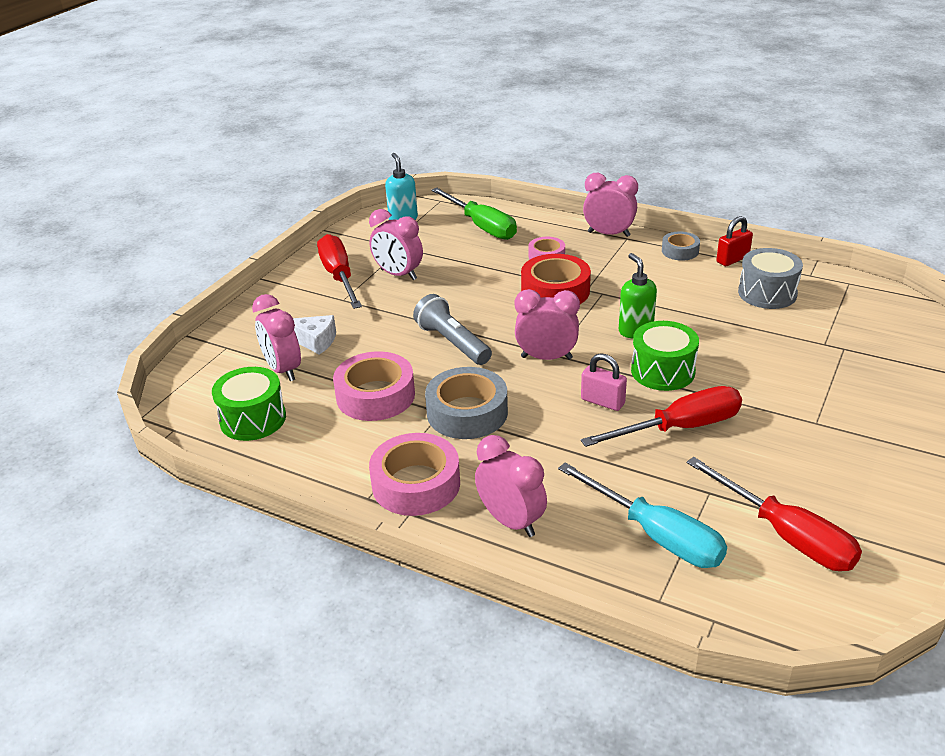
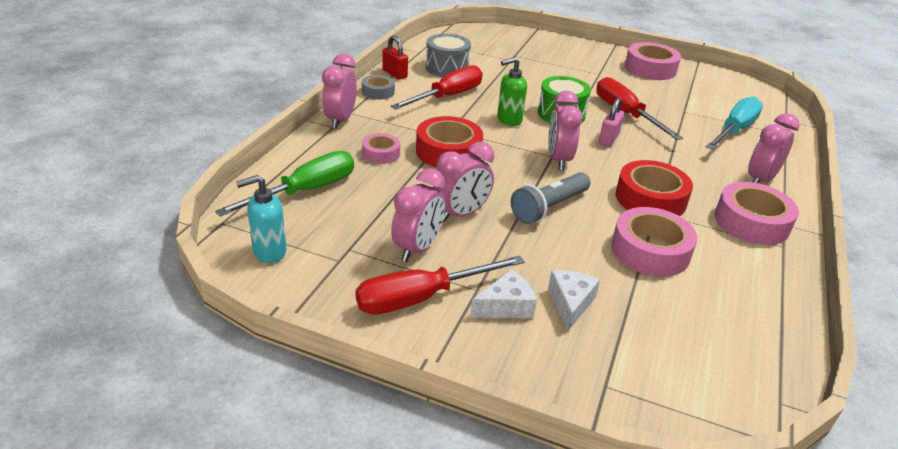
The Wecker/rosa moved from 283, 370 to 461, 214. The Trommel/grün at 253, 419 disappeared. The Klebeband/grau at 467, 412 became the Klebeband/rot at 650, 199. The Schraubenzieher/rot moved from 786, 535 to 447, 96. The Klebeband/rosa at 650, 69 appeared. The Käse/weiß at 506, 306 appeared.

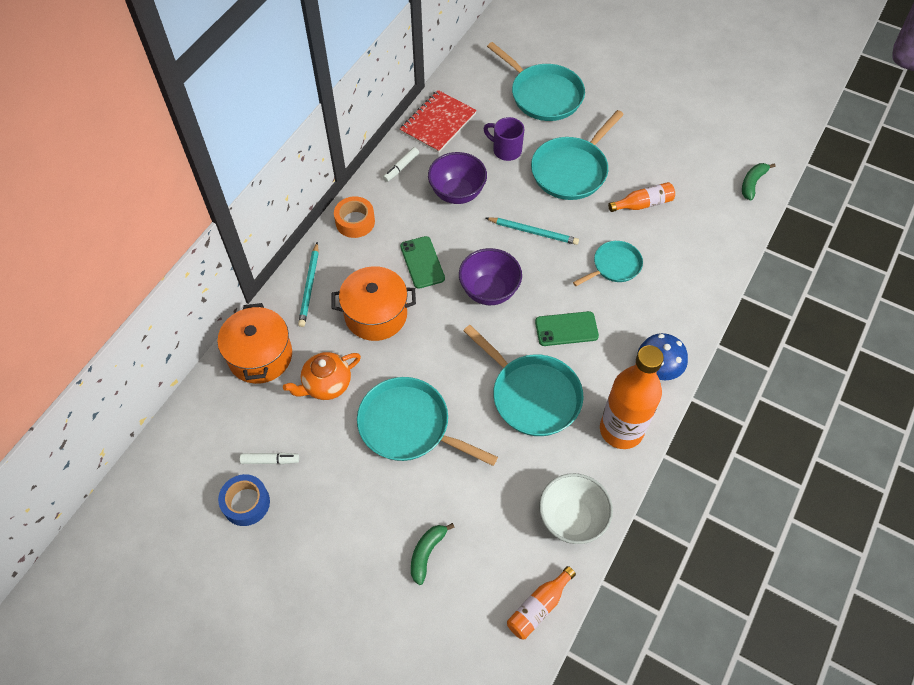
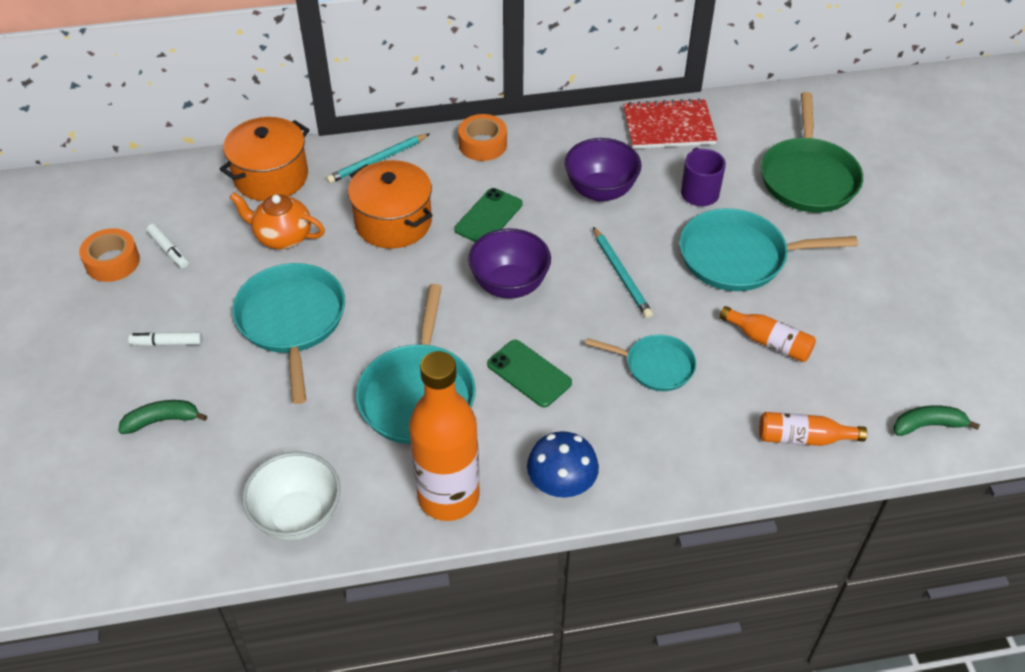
The Pfanne/türkis at 543, 95 became the Pfanne/grün at 808, 177. The Filzstift/weiß moved from 401, 167 to 167, 343. The Klebeband/blau at 246, 503 became the Klebeband/orange at 112, 262. The Flasche/orange moved from 538, 607 to 803, 438.

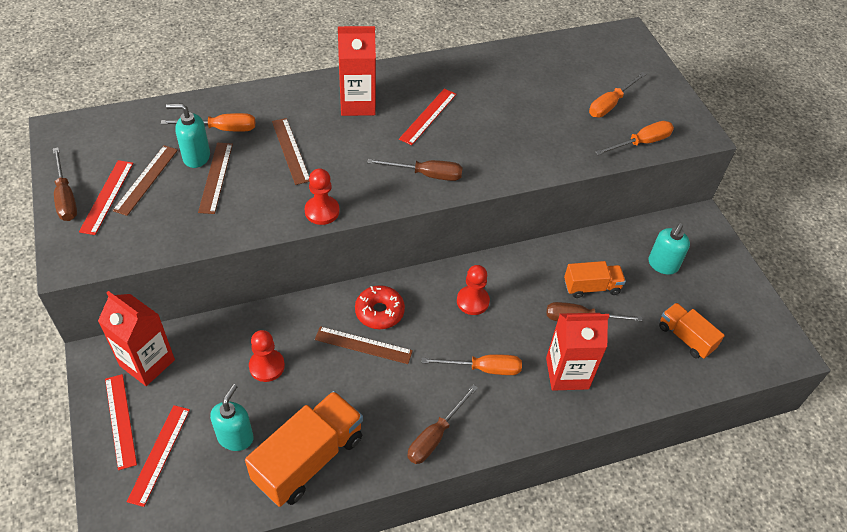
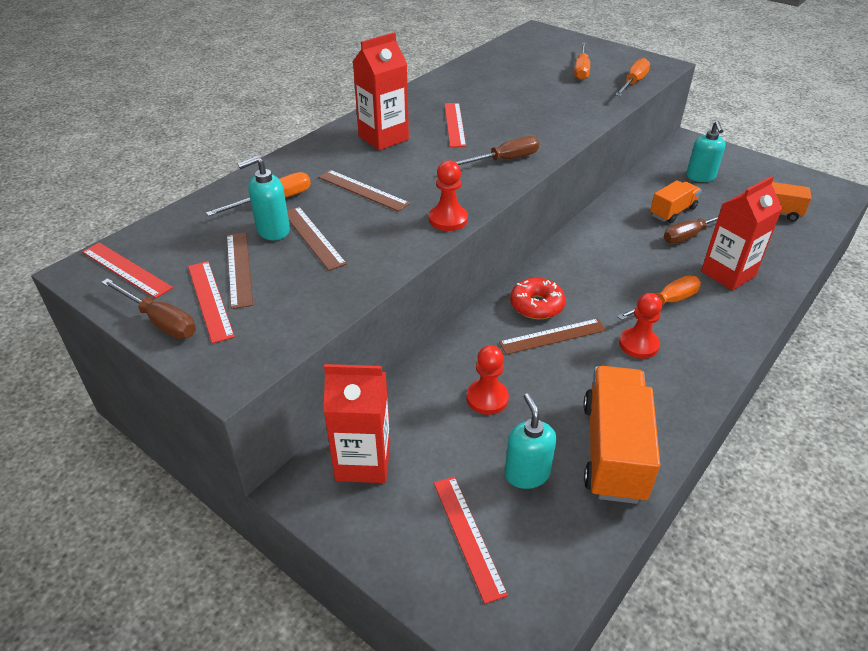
The Bauer/rot moved from 472, 301 to 638, 344. The Lineal/rot moved from 120, 420 to 126, 269. The Schraubenzieher/braun at 435, 436 disappeared.

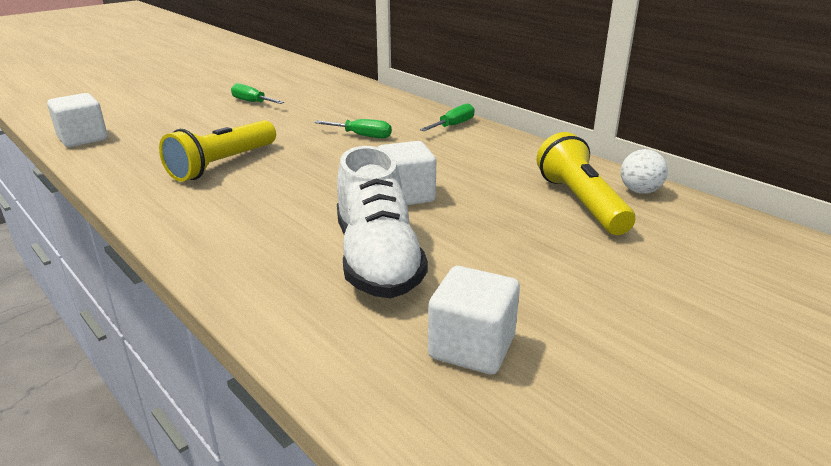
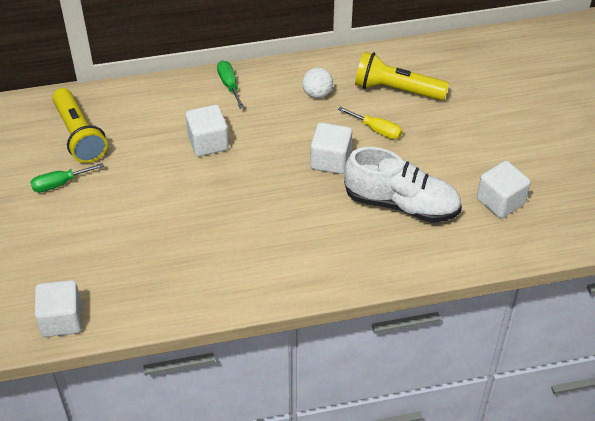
The Schraubenzieher/grün at 362, 136 was replaced by the Kubus/weiß at 208, 142. The Taschenlampe/gelb moved from 223, 164 to 79, 135. The Ball/weiß moved from 639, 191 to 317, 94. The Schraubenzieher/gelb at 377, 130 appeared.

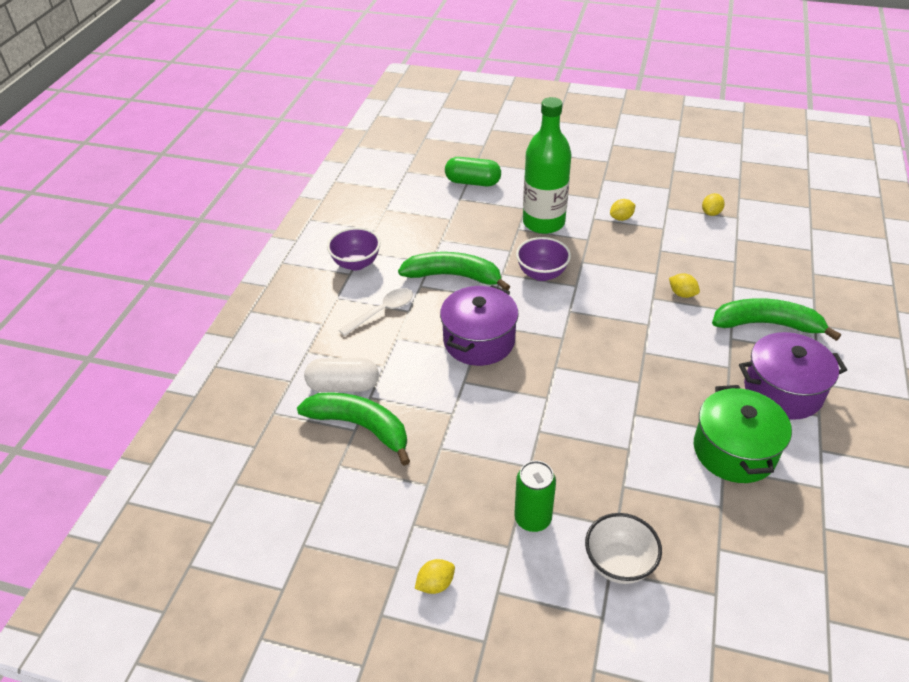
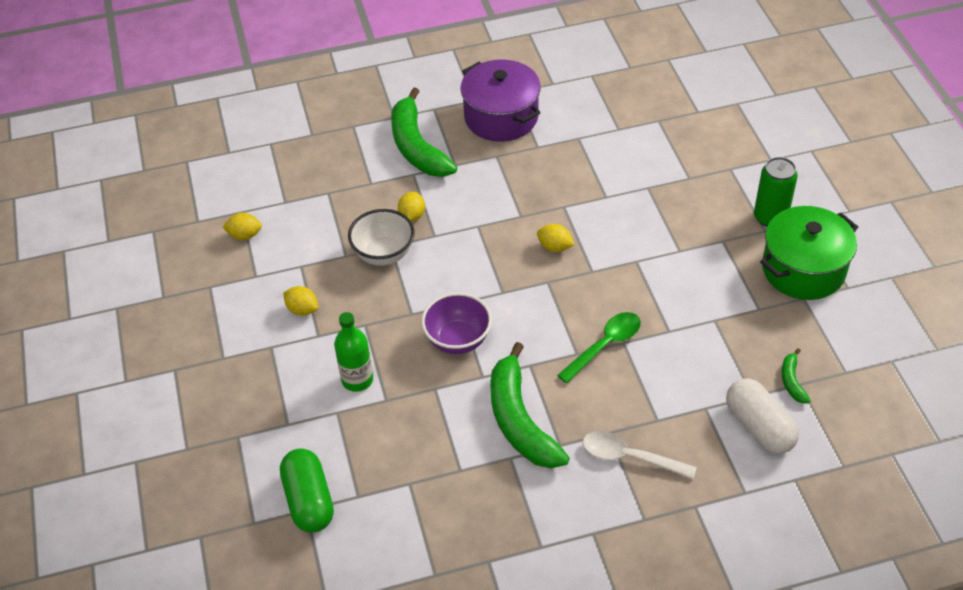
The Flasche/grün at 543, 222 changed to 0.53 times the size. The Schüssel/lila at 356, 263 disappeared. The Kochtopf/lila at 479, 341 was replaced by the Löffel/grün at 604, 346. The Kochtopf/grün moved from 734, 450 to 803, 269. The Banane/grün at 361, 427 changed to 0.44 times the size. The Schüssel/weiß moved from 619, 563 to 384, 254. The Zitrone/gelb moved from 435, 584 to 554, 247.

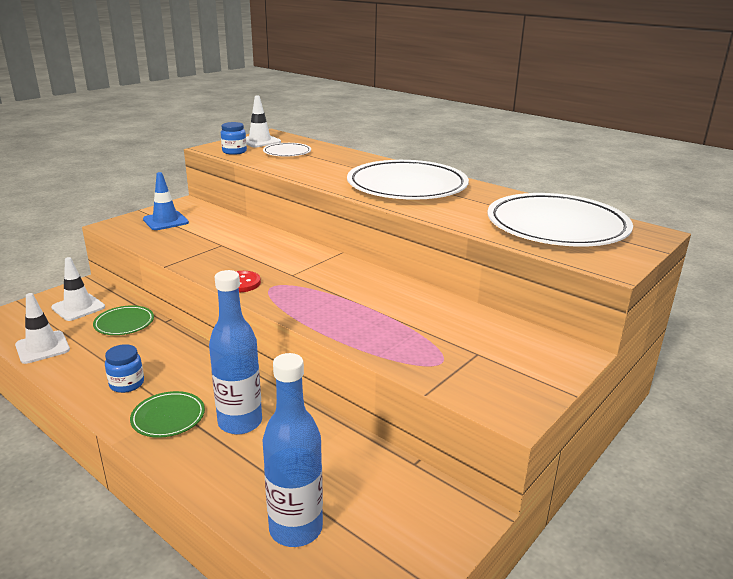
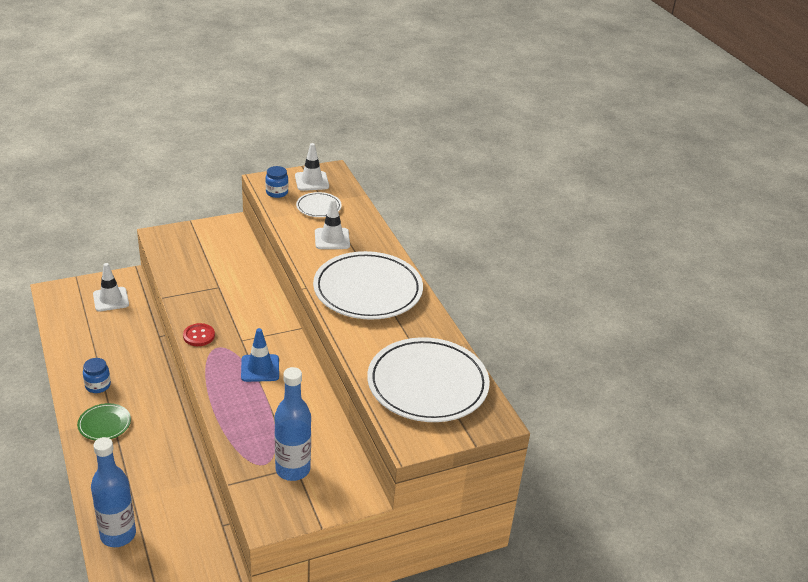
The Leitkegel/blau moved from 165, 221 to 260, 368. The Flasche/blau moved from 240, 422 to 293, 469. The Leitkegel/weiß moved from 42, 347 to 332, 239. The Teller/grün at 124, 323 disappeared.

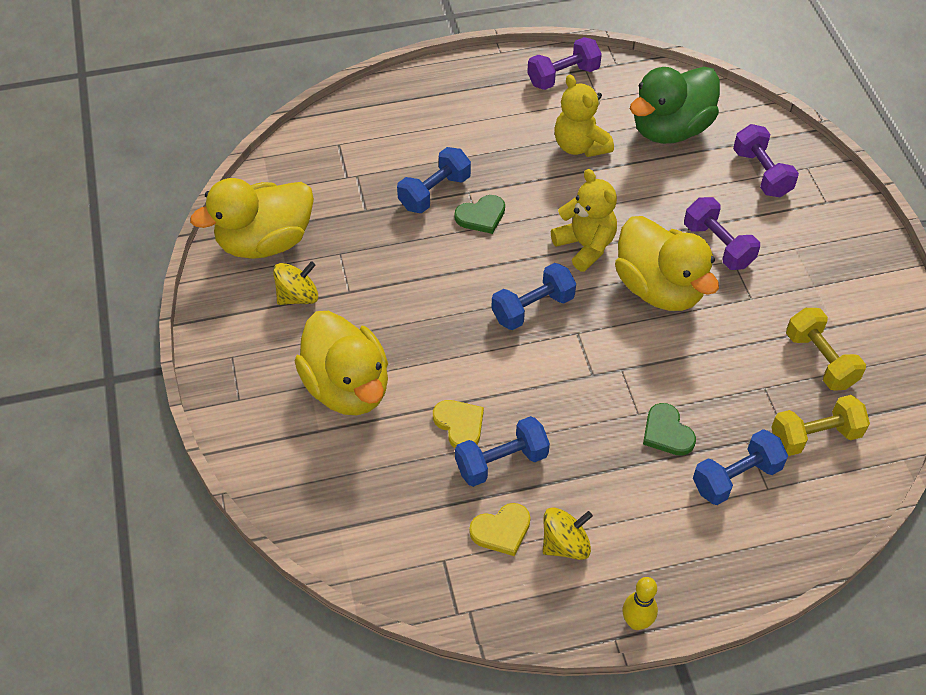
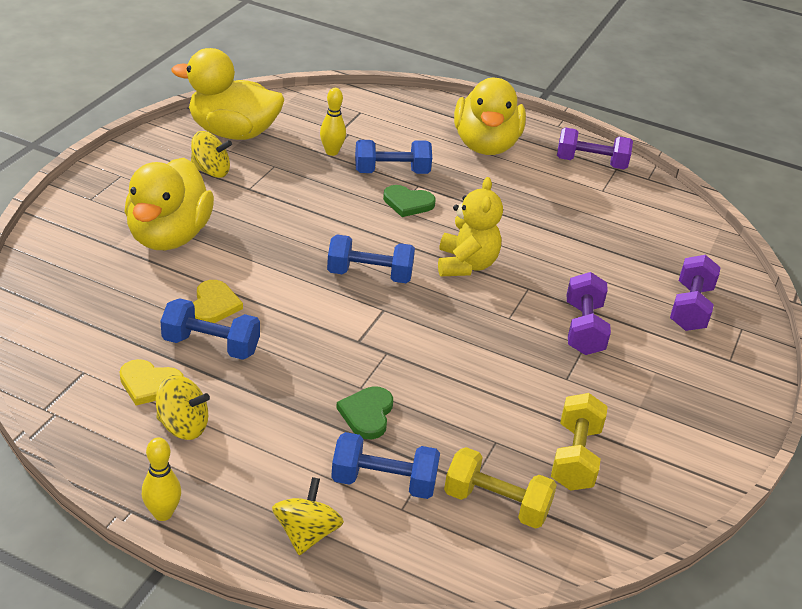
The Ente/grün at 670, 129 disappeared. The Teddybär/gelb at 580, 146 disappeared. The Ente/gelb moved from 659, 288 to 485, 145. The Bowlingkegel/gelb at 332, 152 appeared. The Kreisel/gelb at 306, 533 appeared.

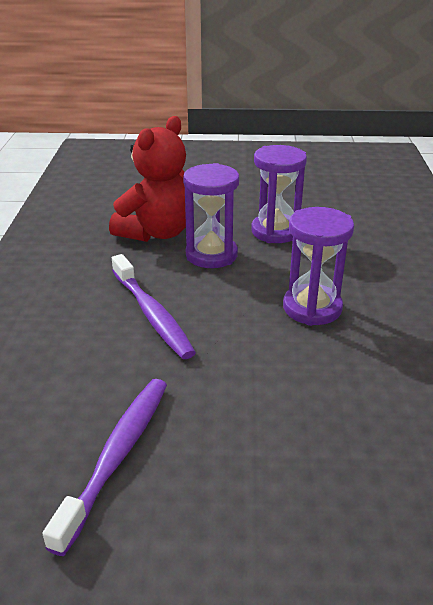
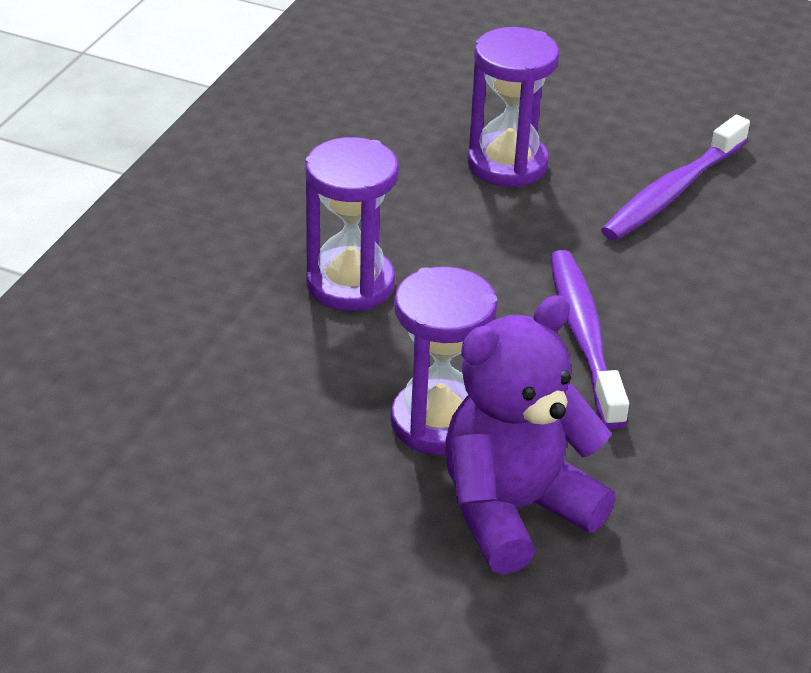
The Teddybär/rot at 156, 233 became the Teddybär/lila at 514, 510. The Sanduhr/lila moved from 275, 231 to 507, 164.

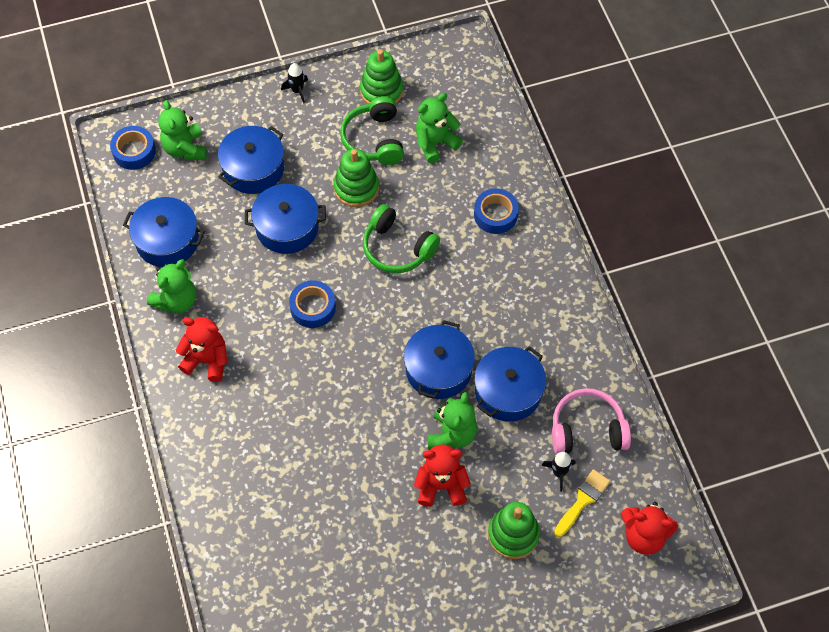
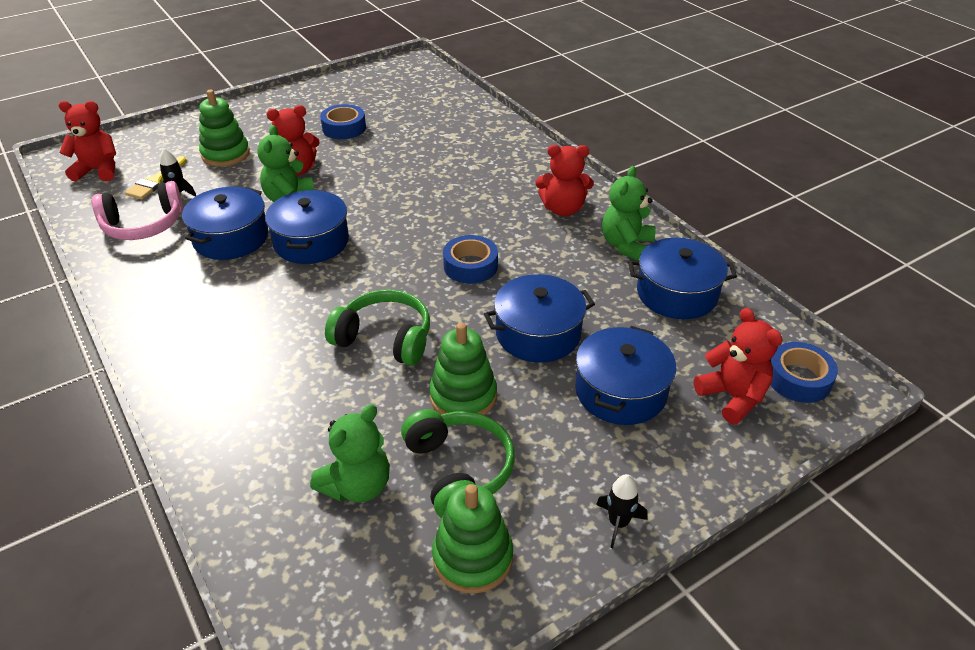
The Teddybär/grün at 185, 149 became the Teddybär/rot at 732, 397. The Klebeband/blau moved from 495, 215 to 344, 128.

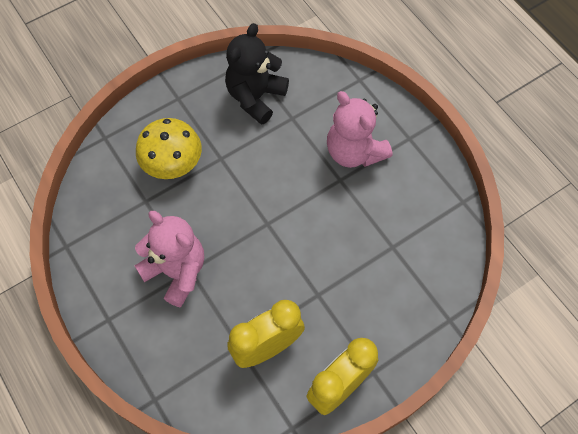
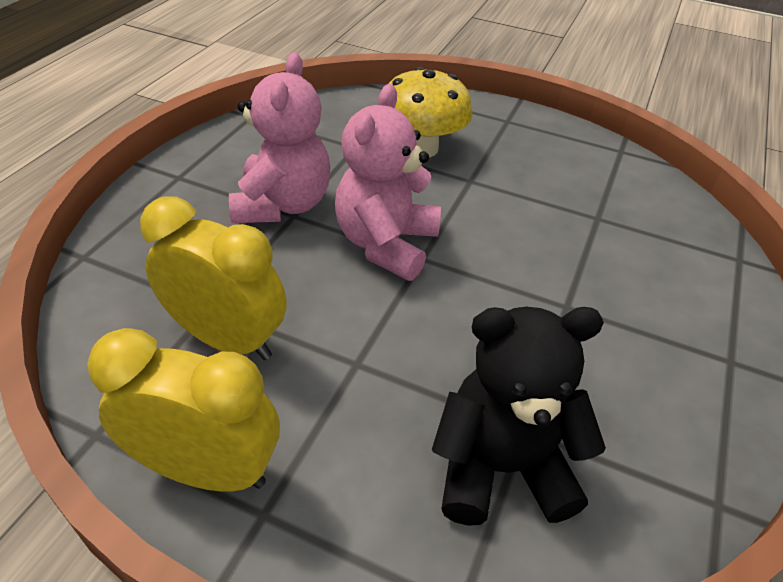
The Teddybär/schwarz moved from 255, 97 to 501, 467. The Teddybär/rosa moved from 354, 152 to 386, 244.

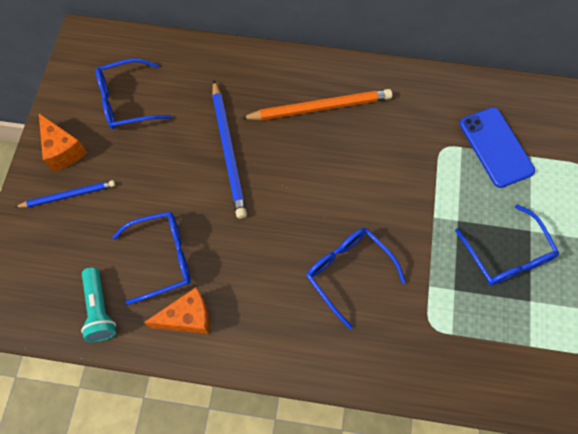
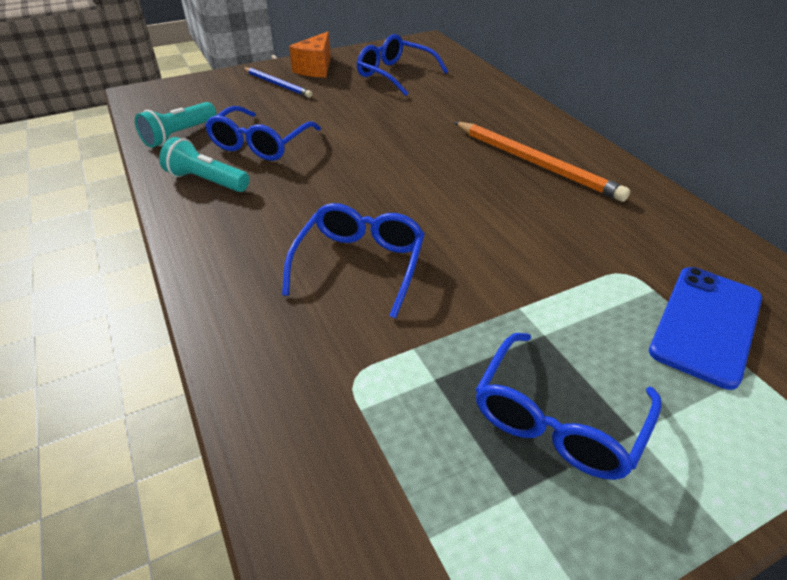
The Bleistift/blau at 228, 151 disappeared. The Brille/blau at 163, 258 turned 75 degrees clockwise. The Käse/orange at 188, 318 was replaced by the Taschenlampe/türkis at 206, 181.

